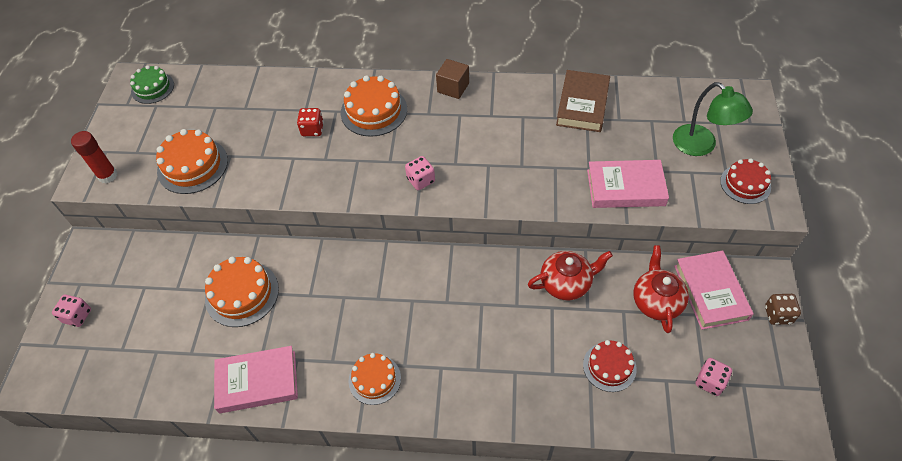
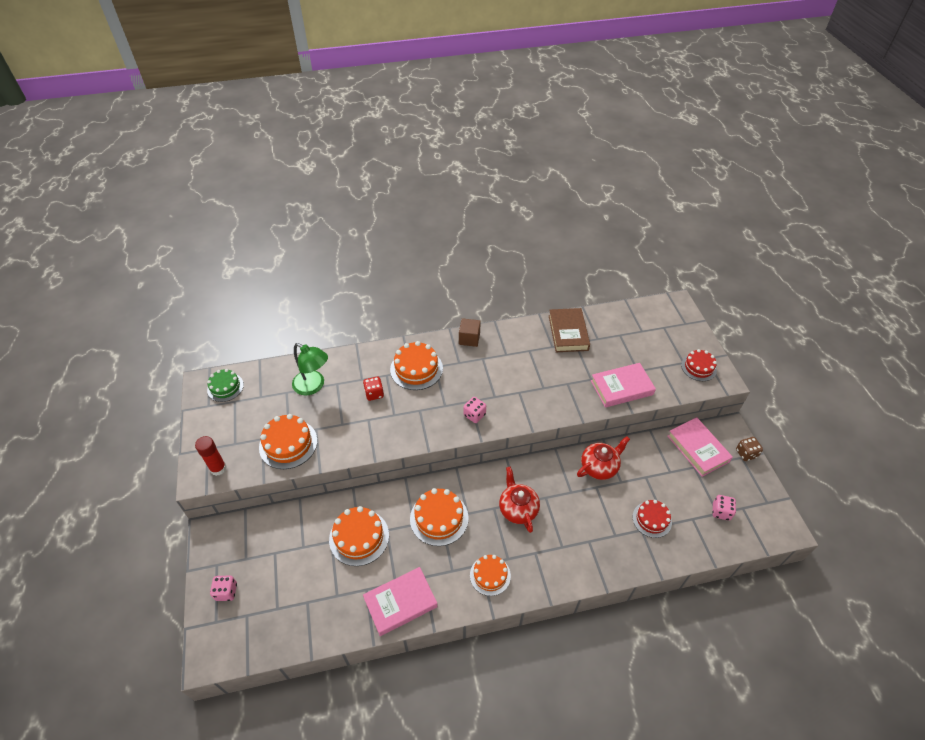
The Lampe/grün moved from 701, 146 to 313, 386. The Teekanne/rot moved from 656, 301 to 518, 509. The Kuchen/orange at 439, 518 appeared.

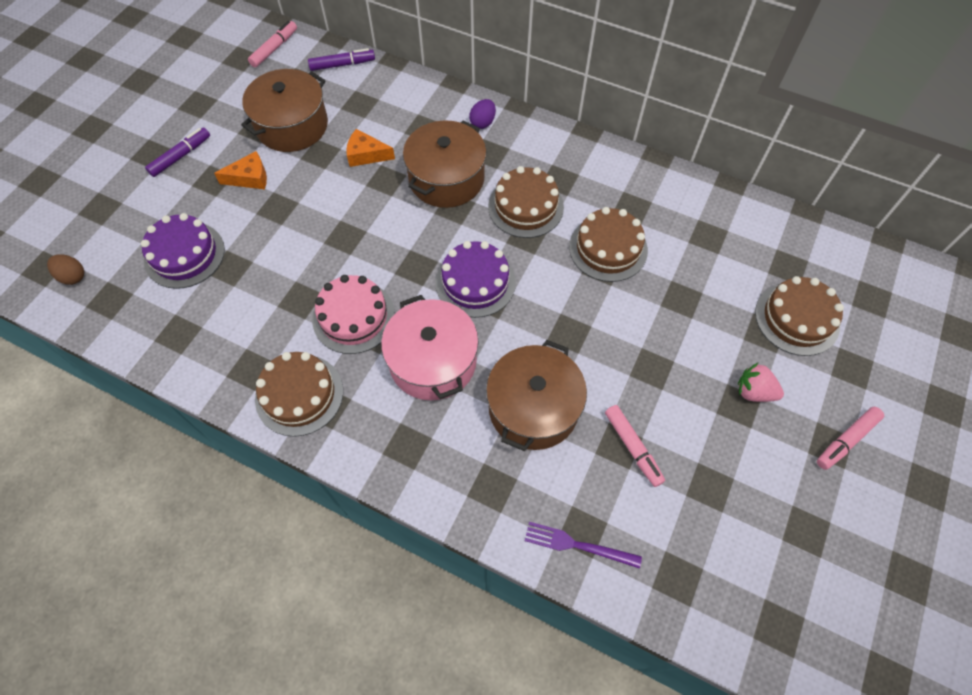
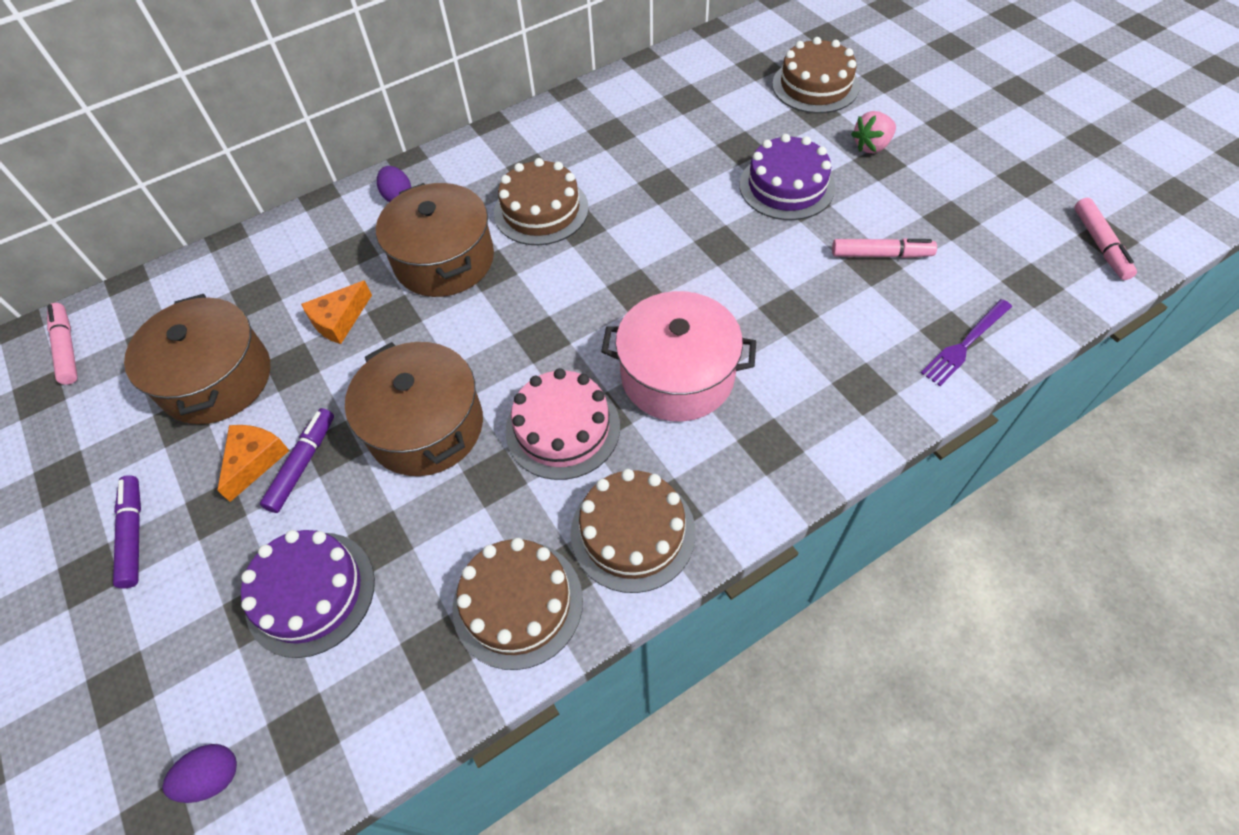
The Filzstift/lila moved from 342, 65 to 303, 464. The Kuchen/braun moved from 608, 248 to 518, 603. The Kuchen/lila moved from 475, 282 to 786, 186. The Ei/braun at 73, 276 became the Ei/lila at 213, 777. The Kochtopf/braun moved from 533, 408 to 426, 426. The Filzstift/rosa moved from 846, 440 to 1100, 245.

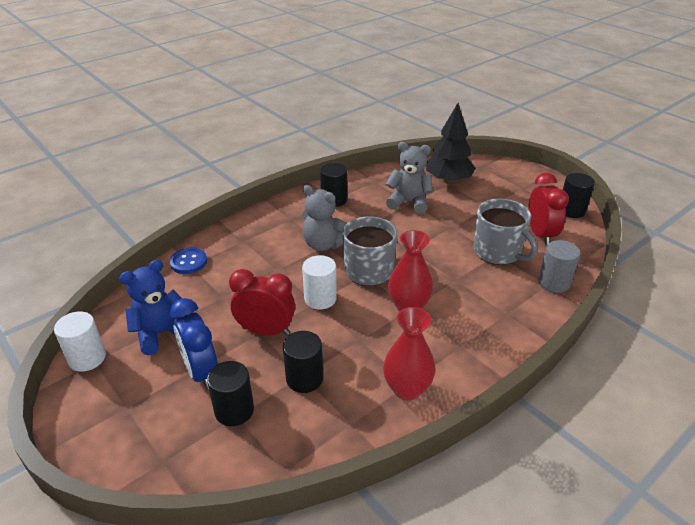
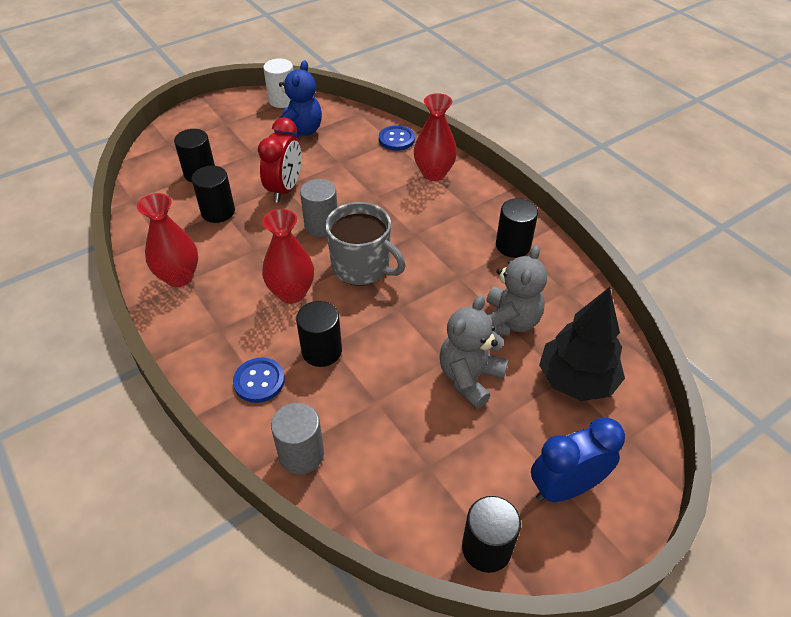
The Wecker/rot at 540, 235 disappeared. The Teddybär/grau moved from 324, 244 to 469, 378. The Tasse/grau at 498, 252 disappeared. The Vollzylinder/weiß at 320, 299 became the Vollzylinder/grau at 321, 226. The Teddybär/blau at 160, 333 turned 45 degrees clockwise. The Wecker/blau moved from 201, 372 to 565, 487. The Vase/rot at 434, 173 appeared. The Vollzylinder/schwarz at 322, 351 appeared. The Knopf/blau at 259, 381 appeared.

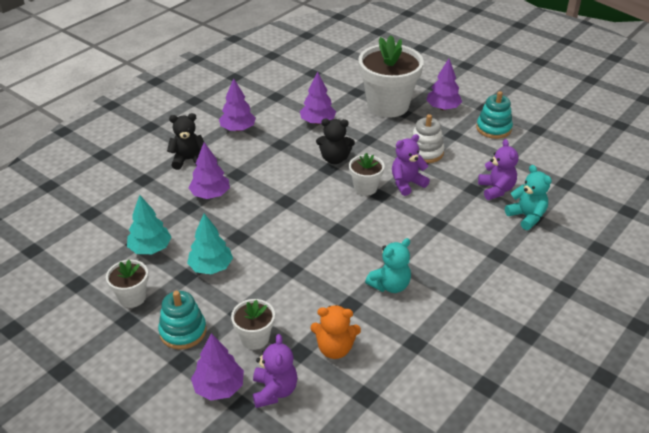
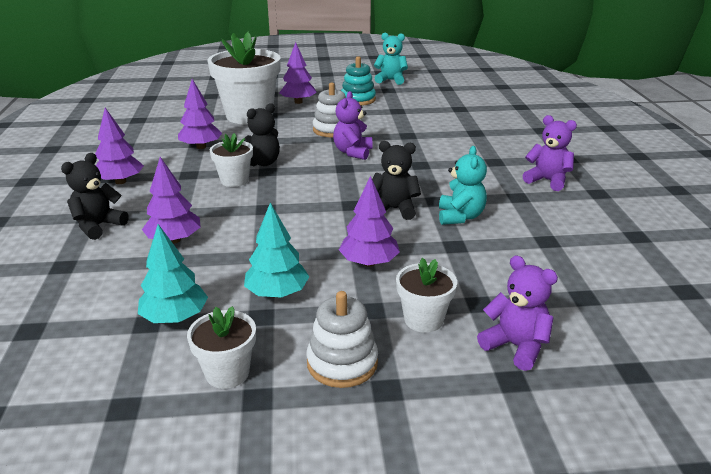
The Teddybär/lila moved from 496, 189 to 547, 181. The Blumentopf/weiß moved from 365, 188 to 234, 180. The Teddybär/türkis moved from 526, 216 to 391, 80. The Stapelspielzeug/türkis at 183, 331 became the Stapelspielzeug/weiß at 342, 363. The Teddybär/orange at 335, 348 disappeared. The Baum/lila moved from 219, 387 to 369, 262. The Teddybär/schwarz at 394, 209 appeared.

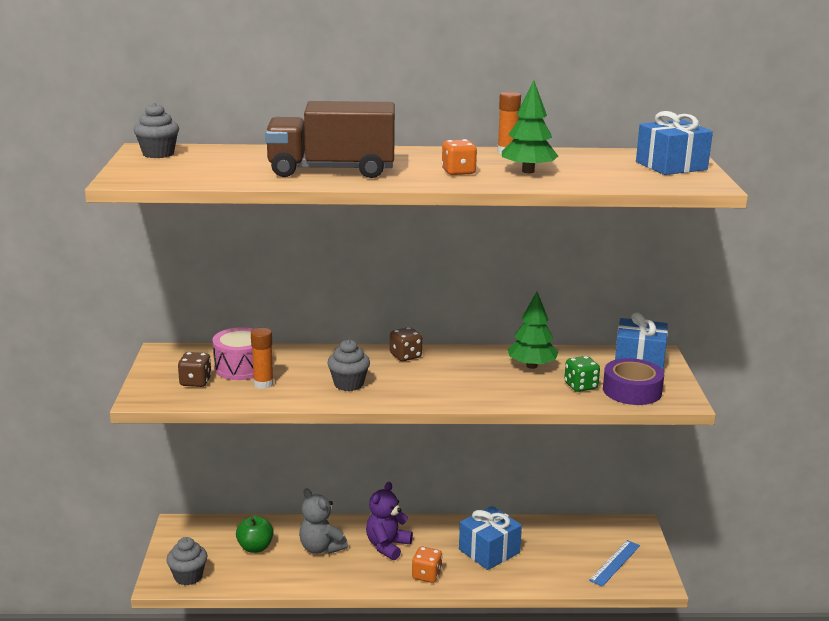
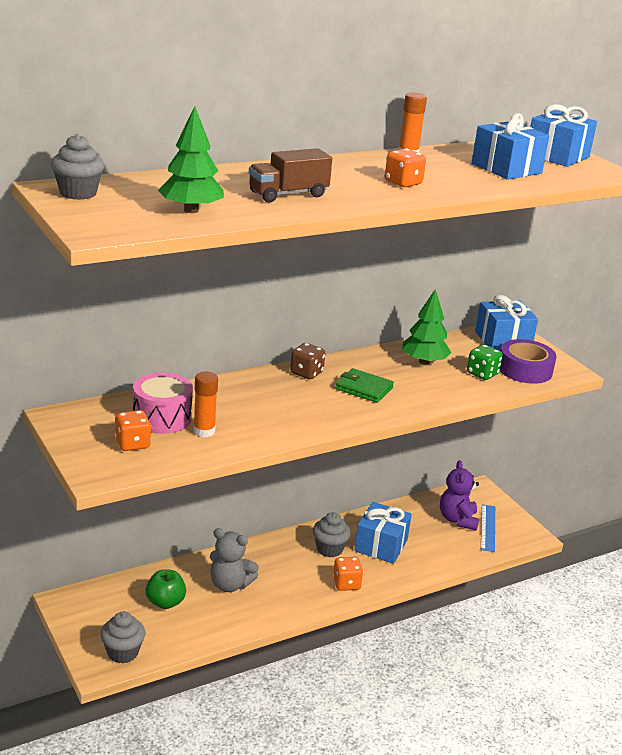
The Baum/grün moved from 528, 171 to 191, 210. The Lastwagen/braun at 331, 170 changed to 0.58 times the size. The Muffin/grau moved from 348, 384 to 329, 549. The Spielwürfel/braun at 195, 382 became the Spielwürfel/orange at 132, 444. The Teddybär/lila moved from 387, 546 to 457, 520. The Geschenk/blau at 506, 168 appeared. The Geldbörse/grün at 364, 388 appeared.

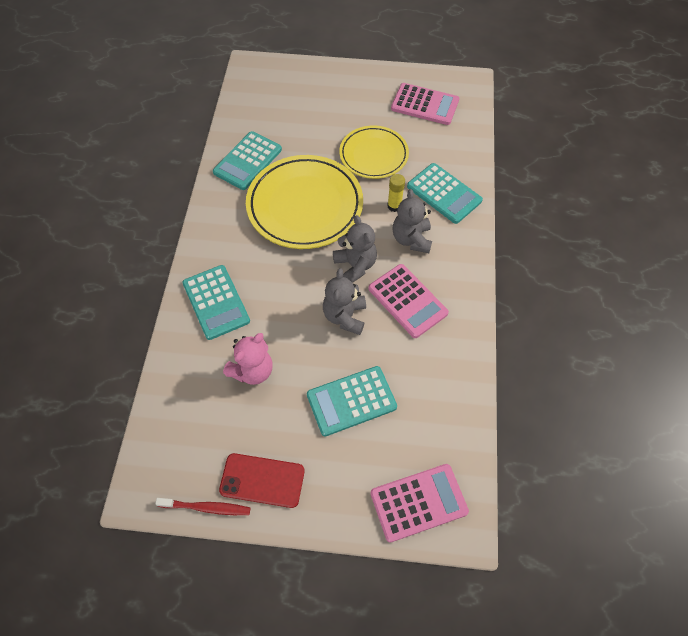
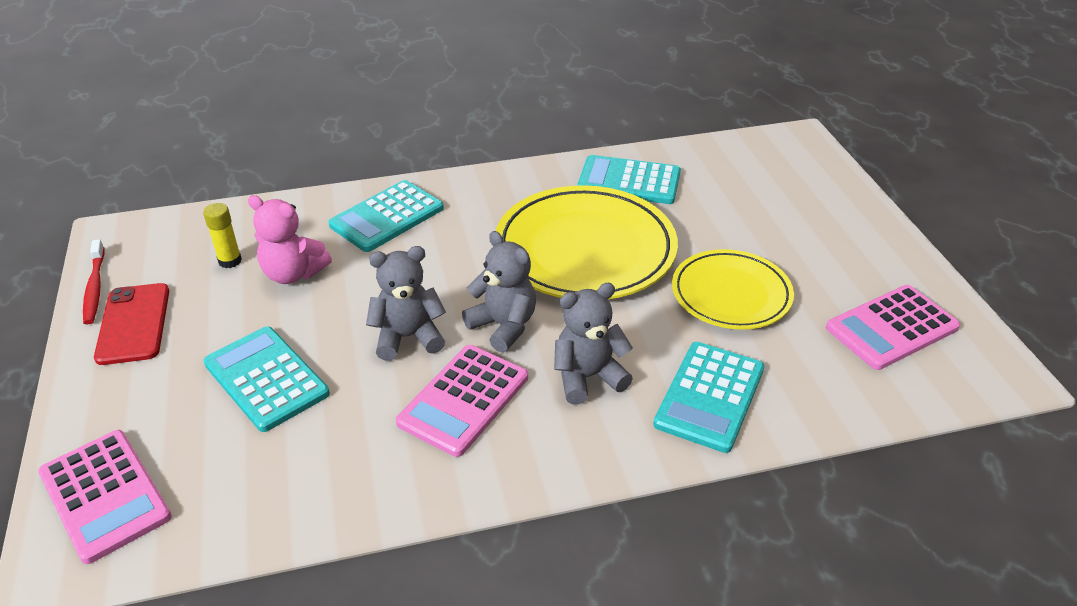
The Taschenrechner/rosa at 425, 104 turned 60 degrees clockwise. The Klebestift/gelb moved from 394, 206 to 230, 261. The Teddybär/grau at 355, 266 turned 90 degrees counterclockwise.

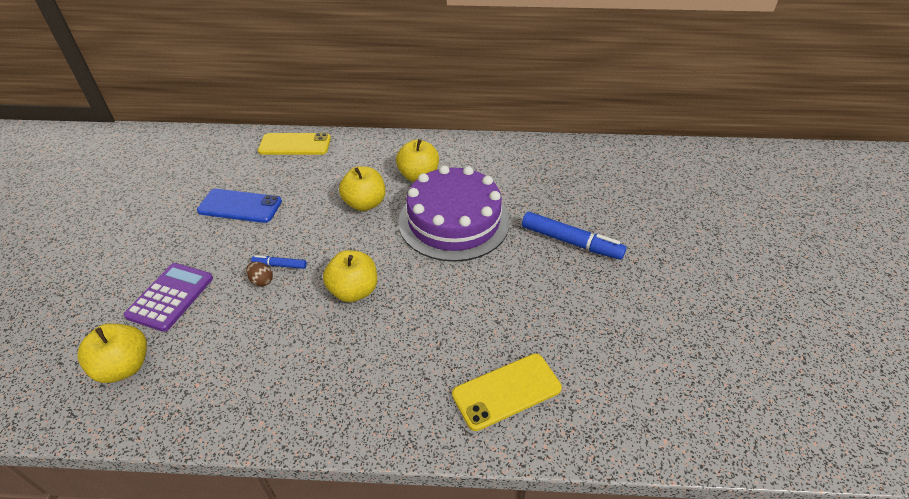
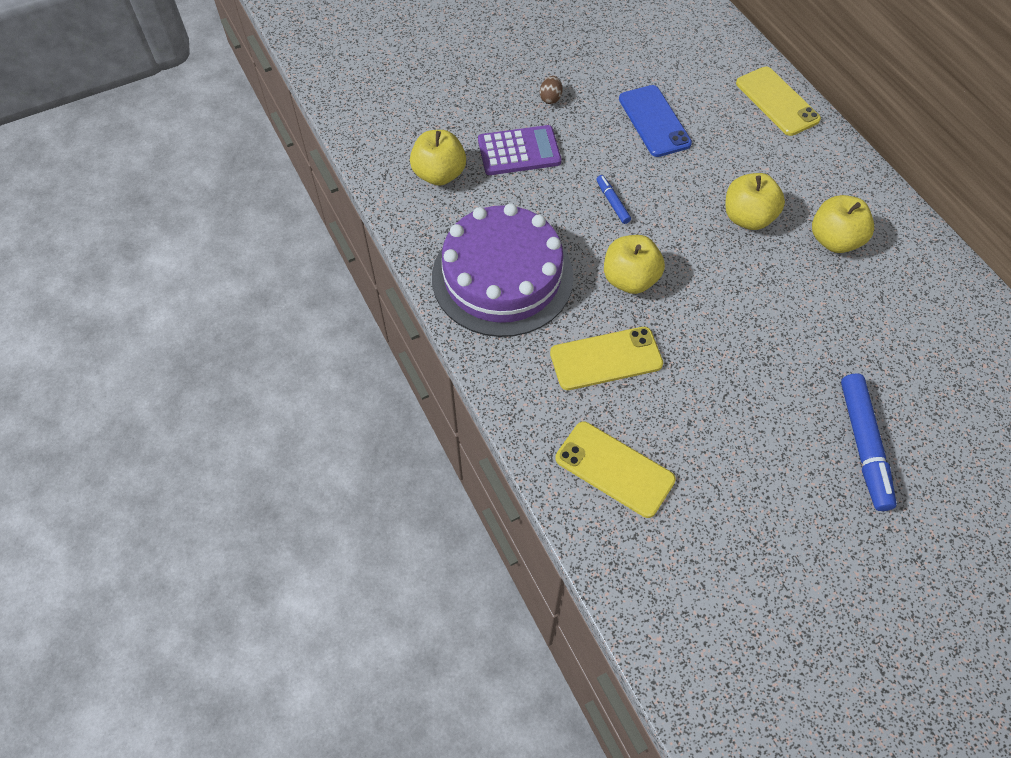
The Kuchen/lila moved from 454, 221 to 502, 277. The Ei/braun moved from 262, 281 to 550, 98. The Handy/gelb at 606, 359 appeared.

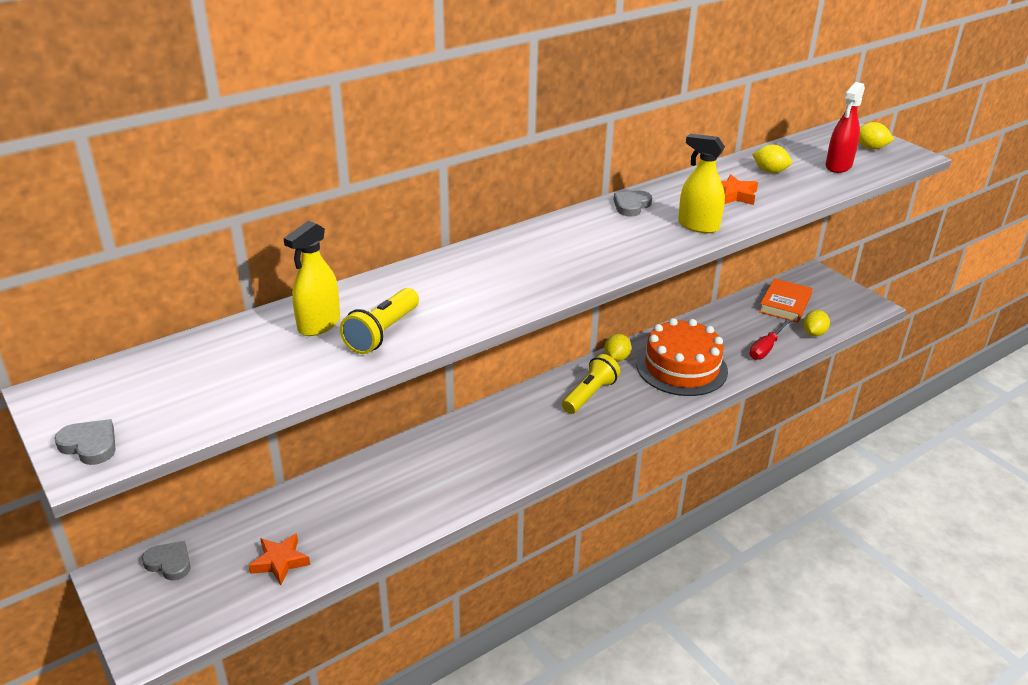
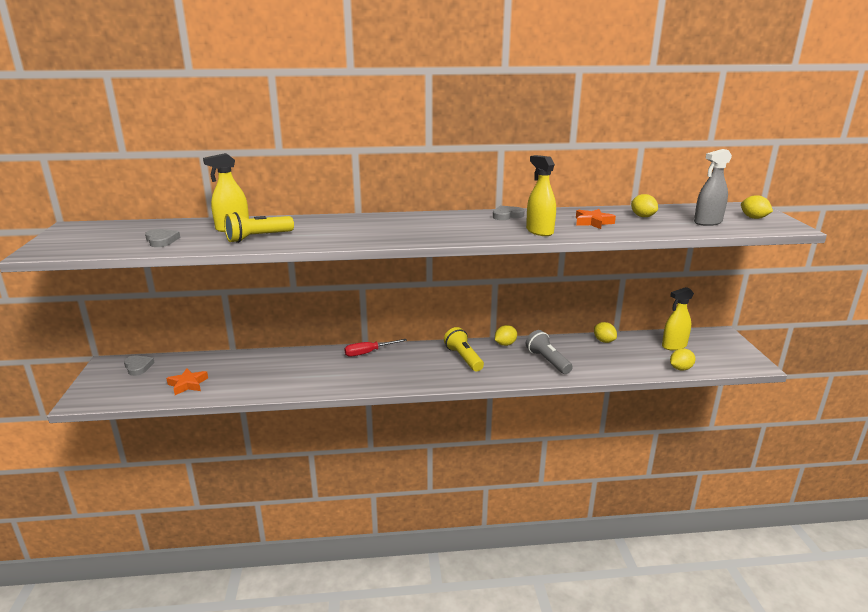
The Sprühflasche/rot at 838, 166 became the Sprühflasche/grau at 707, 222. The Buch/orange at 784, 304 was replaced by the Sprühflasche/gelb at 674, 346. The Kuchen/orange at 681, 367 was replaced by the Taschenlampe/grau at 547, 361. The Schraubenzieher/rot moved from 766, 348 to 368, 353. The Taschenlampe/gelb at 590, 394 turned 90 degrees counterclockwise. The Herz/grau moved from 90, 445 to 161, 240. The Zitrone/gelb at 604, 341 appeared.

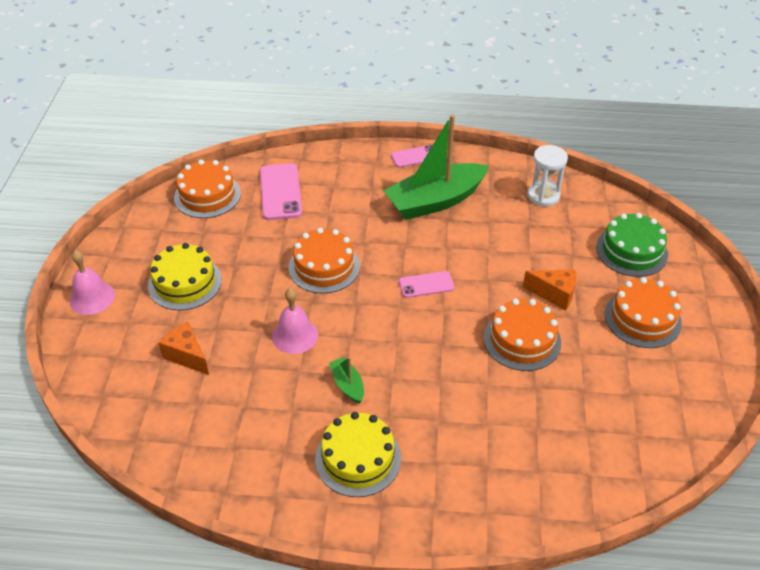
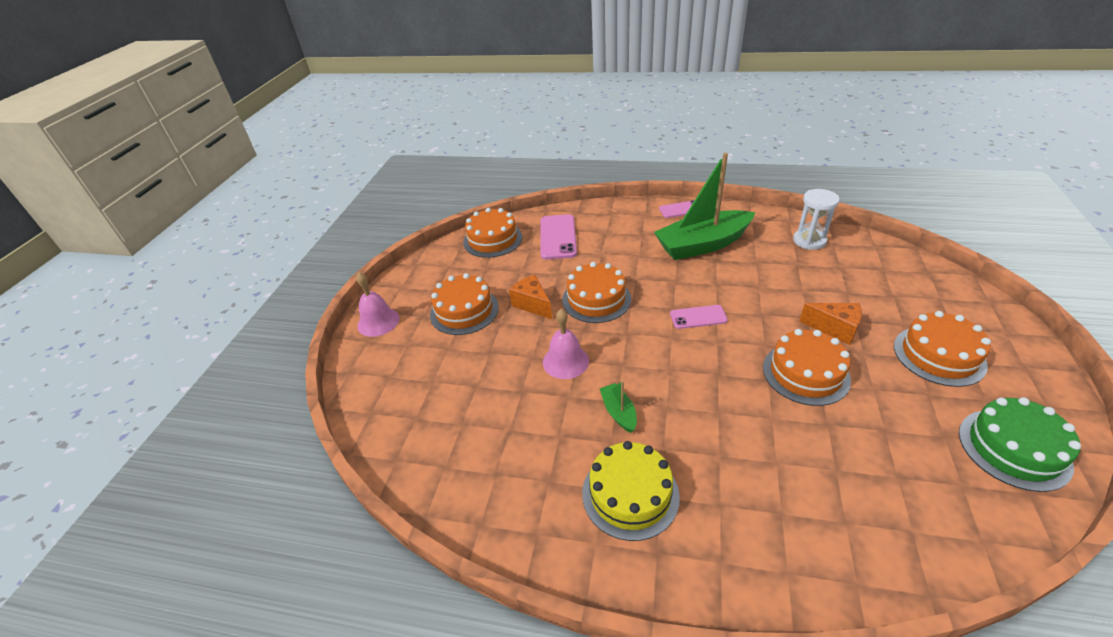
The Kuchen/grün moved from 631, 251 to 1014, 448. The Kuchen/gelb at 185, 283 became the Kuchen/orange at 464, 311. The Käse/orange moved from 187, 356 to 532, 304.

